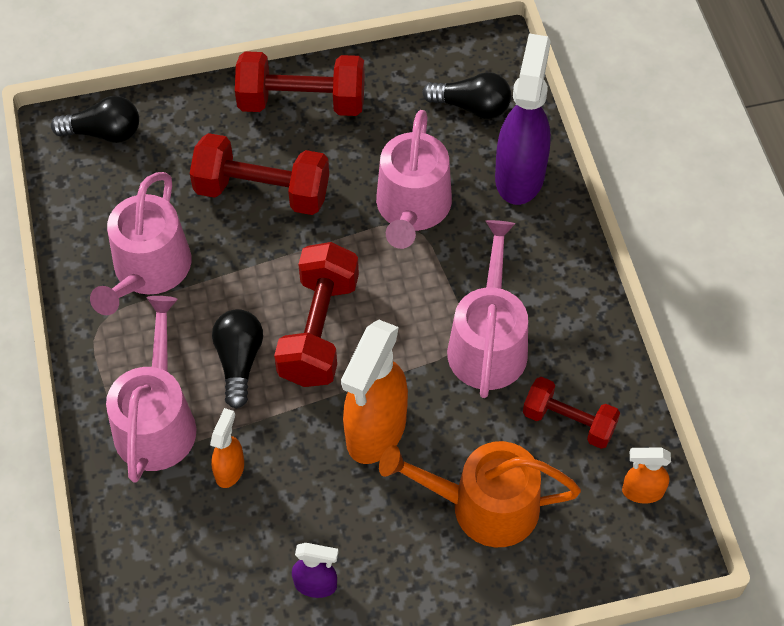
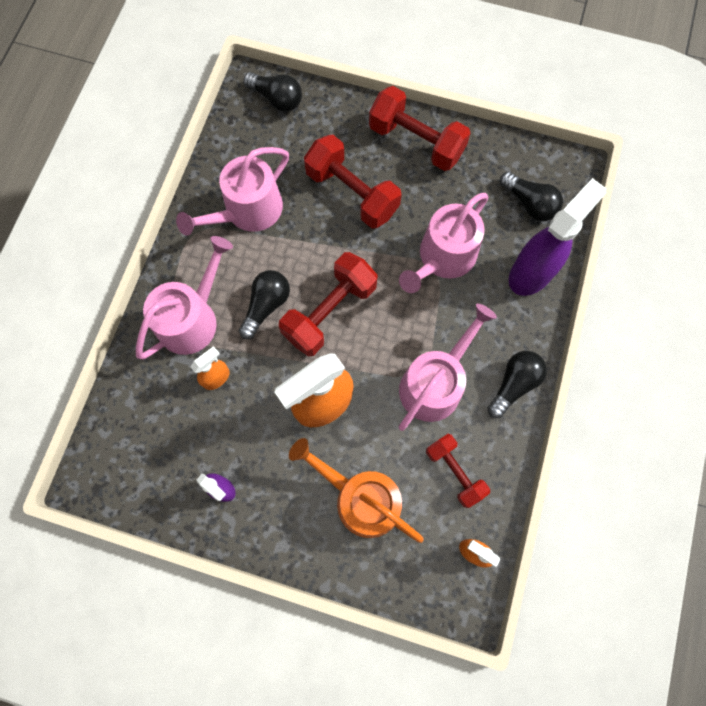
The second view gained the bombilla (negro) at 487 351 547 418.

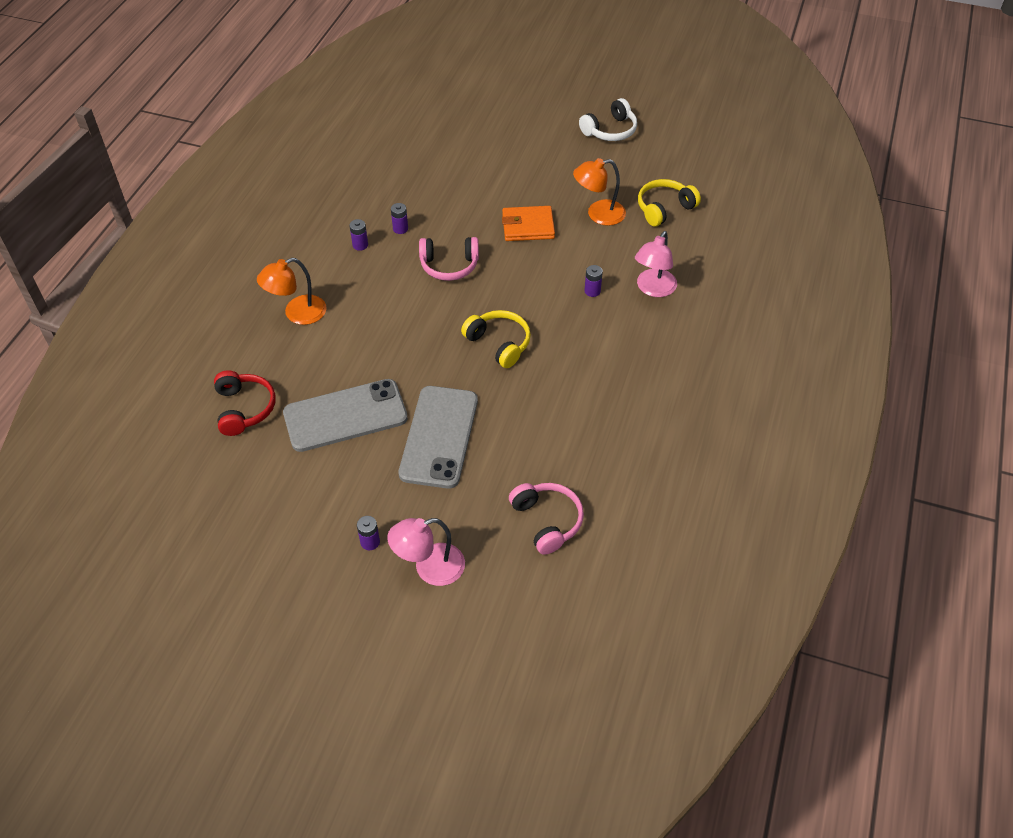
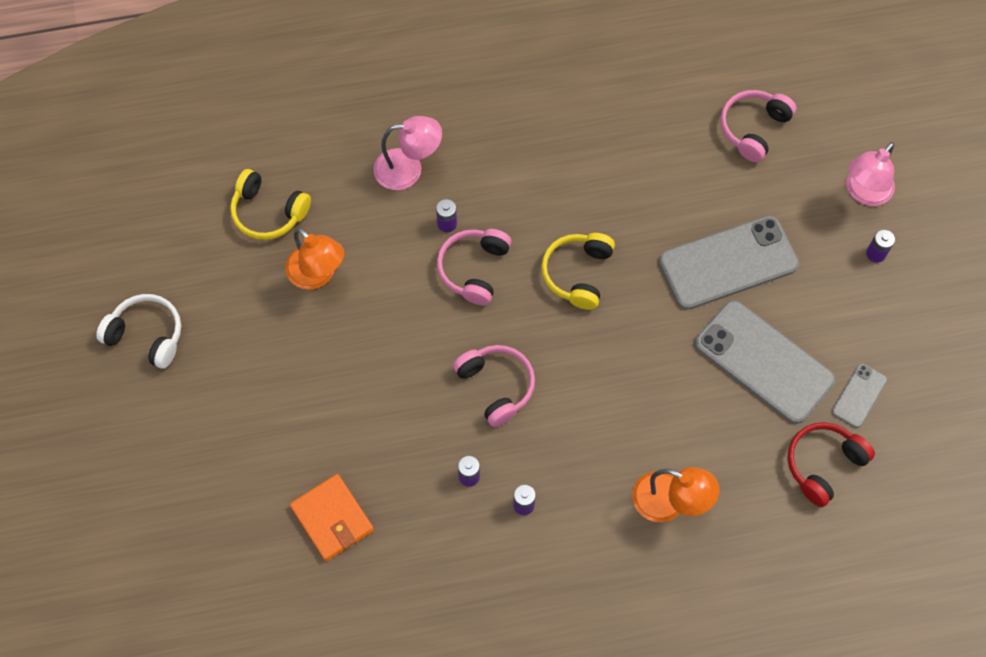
The cartera (naranja) ended up elsewhere, having gone from 502 206 555 241 to 290 474 374 561.
The lámpara (rosa) at 387 518 465 586 ended up facing another way, 90 degrees clockwise from before.
The second view gained the auriculares (rosa) at 437 229 512 305.
The second view gained the móvil (gris) at 832 363 887 428.

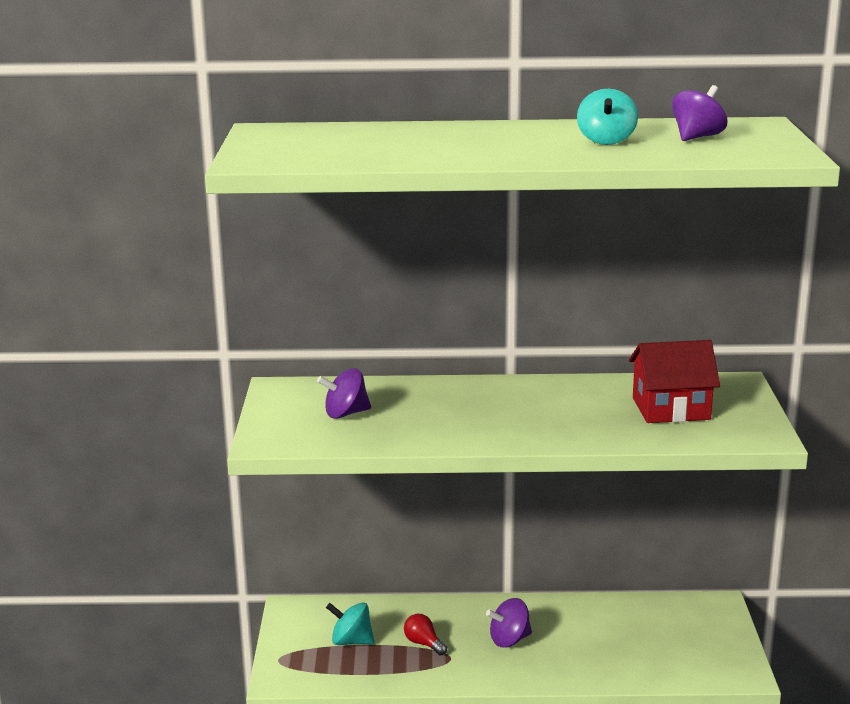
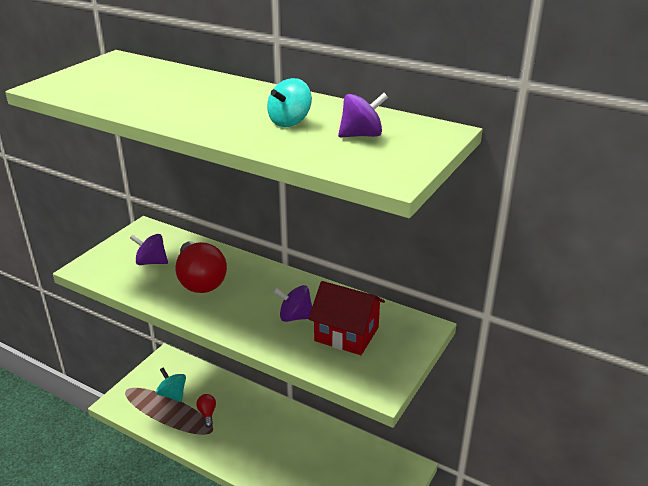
The peonza (morado) ended up elsewhere, having gone from 486 598 532 647 to 274 285 312 322.
The second view gained the bombilla (rojo) at 175 241 227 293.

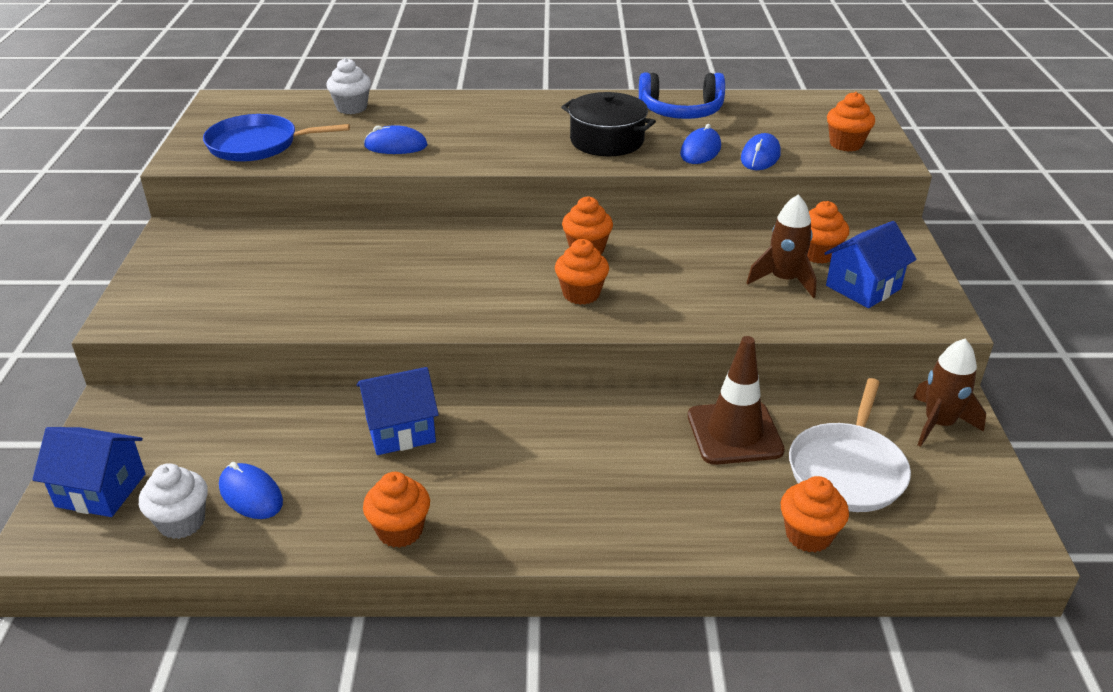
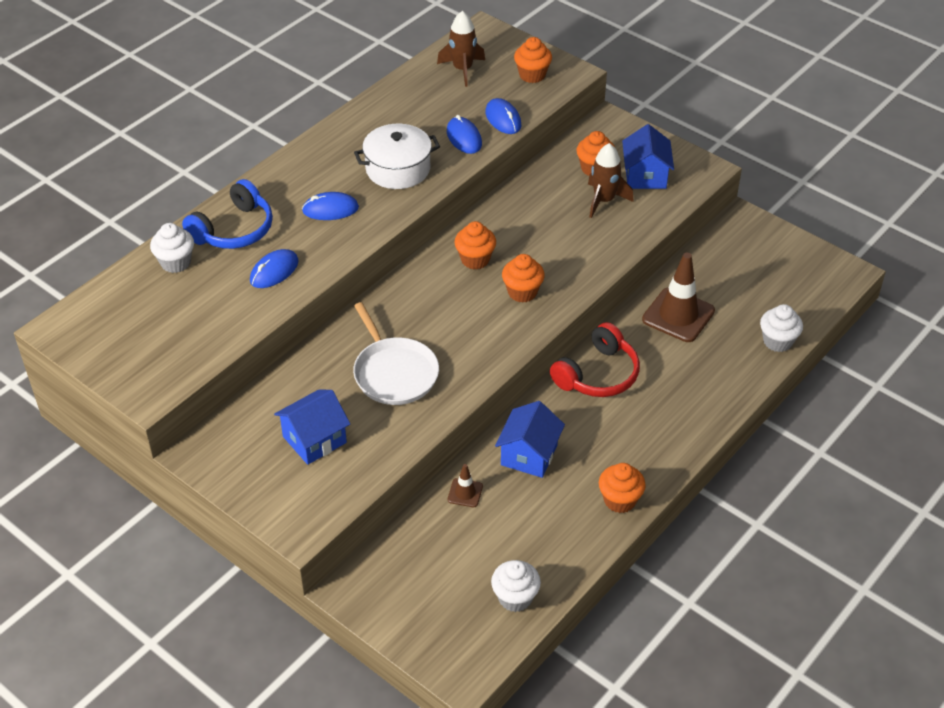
The auriculares (azul) ended up elsewhere, having gone from 639 73 725 119 to 182 179 273 249.
What was the olla (negro) at 561 92 656 156 turned into the olla (blanco) at 354 124 440 189.
The second view lost the sartén (azul) at 203 114 350 162.
The cohete (marrón) ended up elsewhere, having gone from 913 339 986 447 to 437 11 485 87.
The sartén (blanco) ended up elsewhere, having gone from 789 378 911 512 to 353 302 439 405.
The casa (azul) ended up elsewhere, having gone from 32 427 146 517 to 274 390 350 465.
The ratón (azul) ended up elsewhere, having gone from 219 462 283 519 to 302 192 359 220.
What was the magdalena (naranja) at 781 476 849 552 turned into the magdalena (blanco) at 760 304 803 352.
The second view gained the auriculares (rojo) at 550 322 640 397.
The second view gained the cono de tráfico (marrón) at 448 464 483 507.

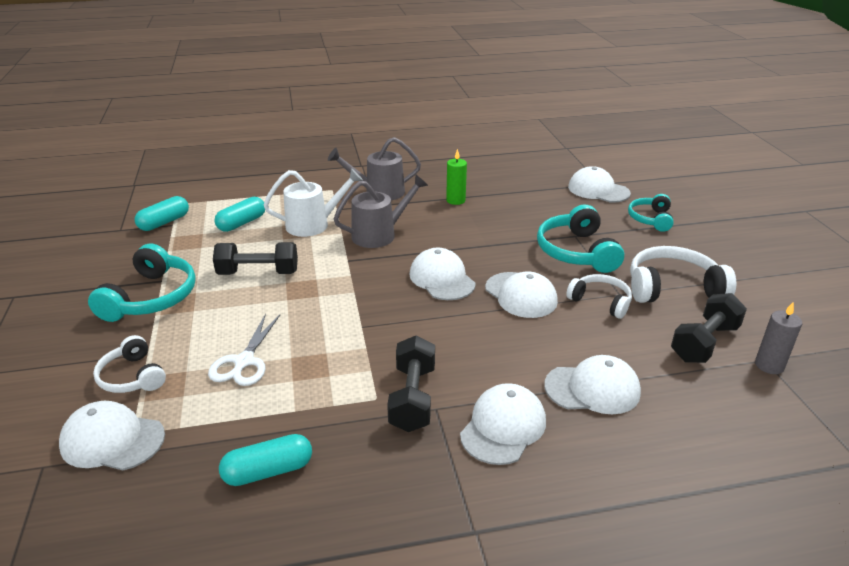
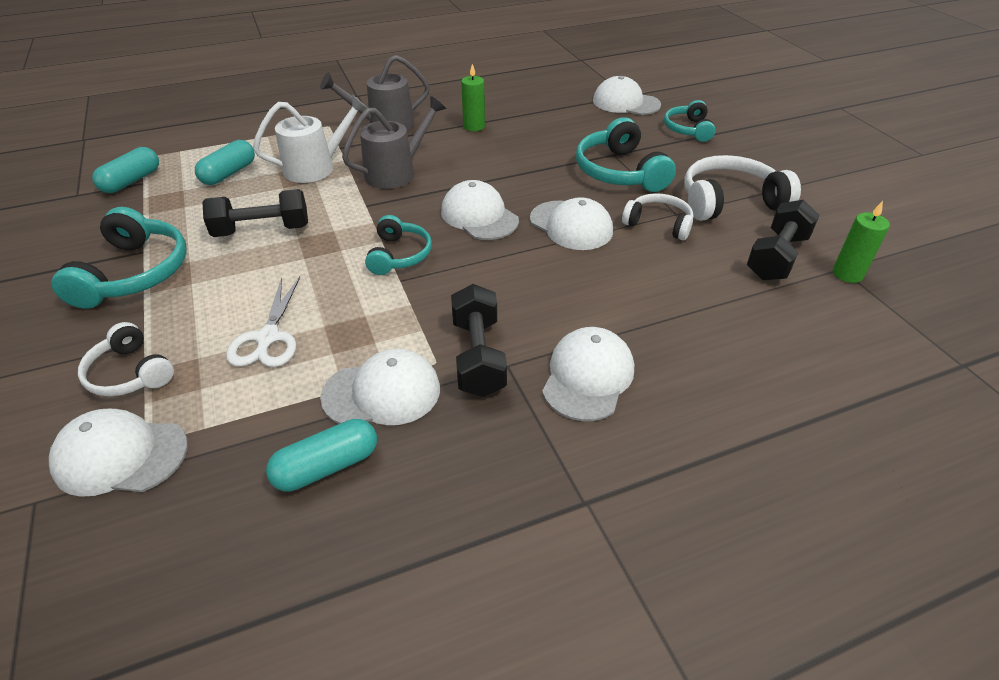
What was the vela (gris) at 755 302 802 374 turned into the vela (verde) at 833 201 890 283.
The gorra (blanco) ended up elsewhere, having gone from 544 355 641 414 to 320 349 440 425.
The second view gained the auriculares (turquesa) at 365 215 432 275.

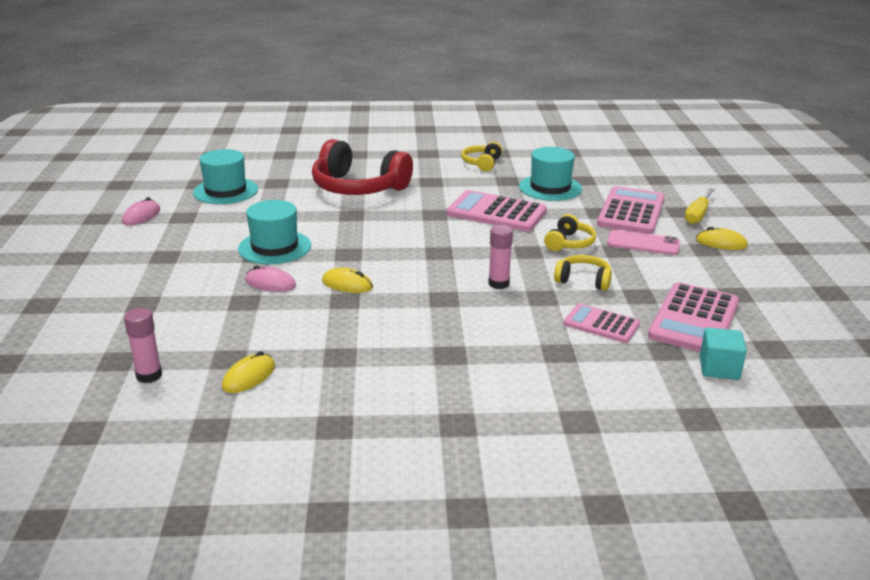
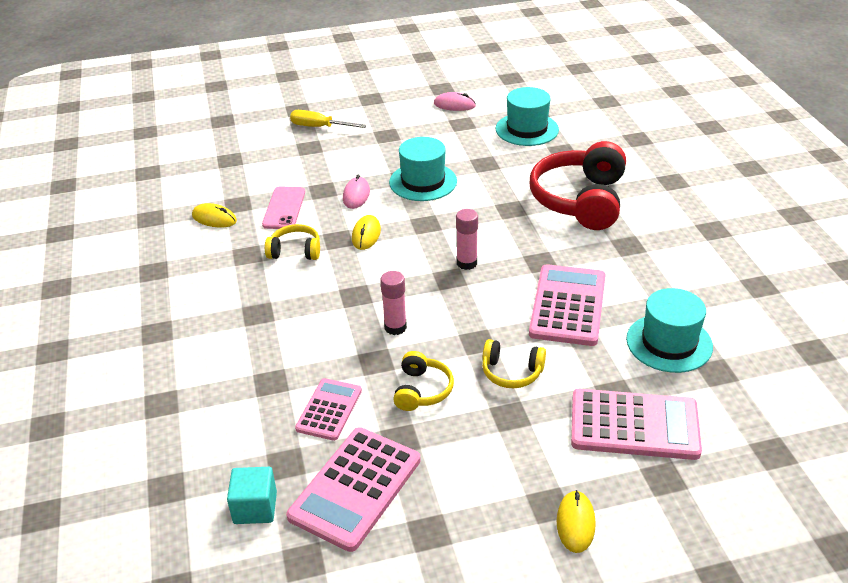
The auriculares (amarillo) ended up elsewhere, having gone from 461 142 502 171 to 265 224 320 260.
The destornillador (amarillo) ended up elsewhere, having gone from 685 187 715 224 to 290 110 367 128.
The móvil (rosa) ended up elsewhere, having gone from 607 230 680 255 to 262 187 305 229.
The calculadora (rosa) at 648 282 739 352 ended up facing another way, 75 degrees counterclockwise from before.
The barra de pegamento (rosa) ended up elsewhere, having gone from 124 308 162 383 to 456 209 478 270.

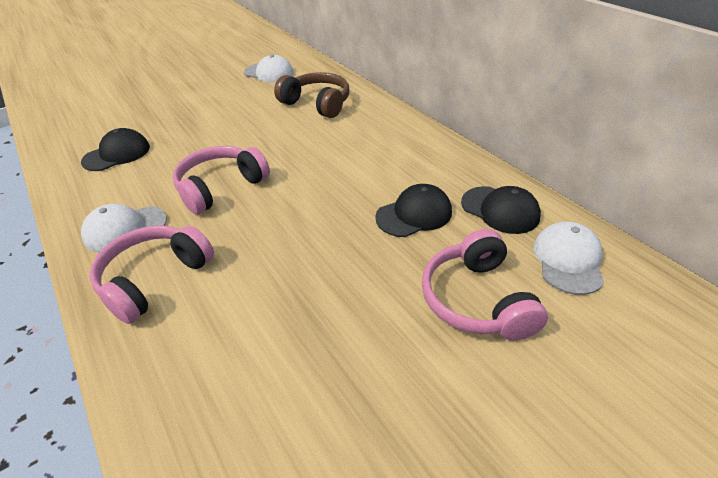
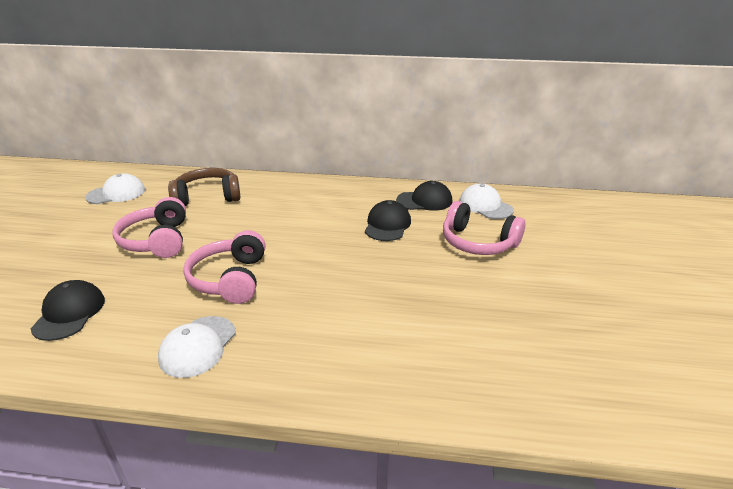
The auriculares (rosa) ended up elsewhere, having gone from 89 225 214 324 to 112 197 186 258.

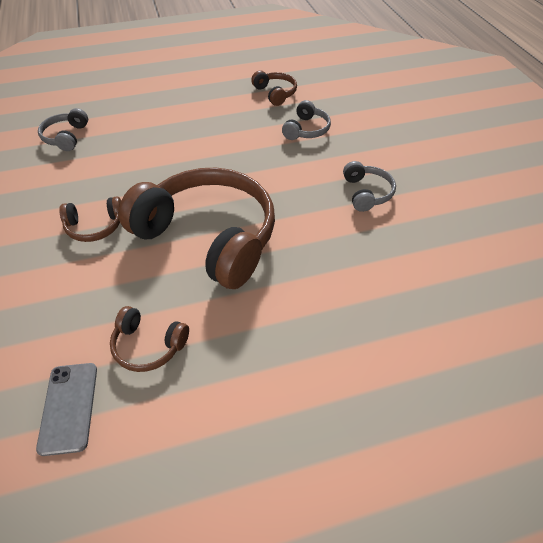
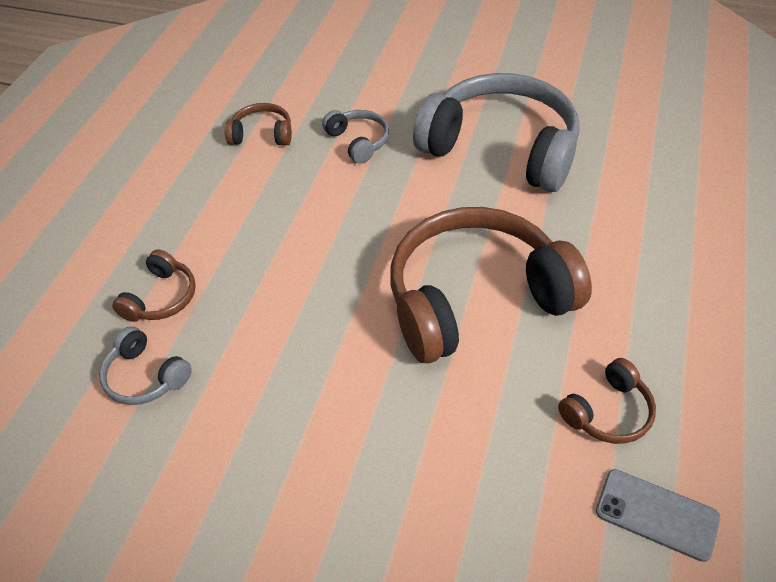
The size of the auriculares (gris) at 343 161 396 212 changed by a factor of 2.31.
The auriculares (marrón) ended up elsewhere, having gone from 59 196 121 242 to 112 249 196 322.

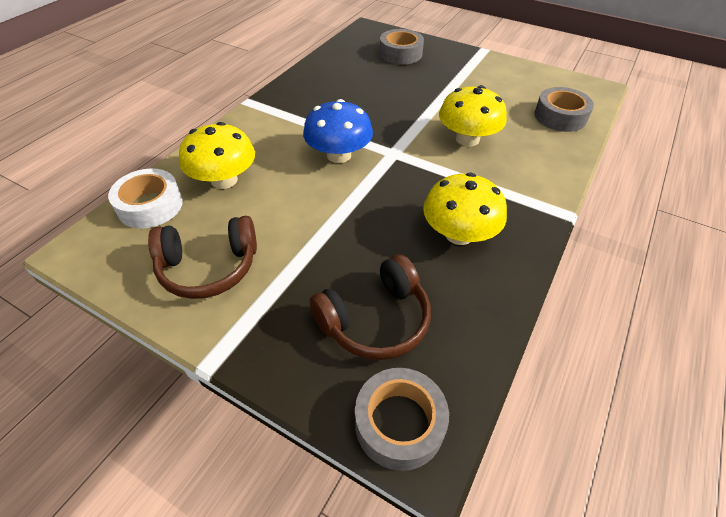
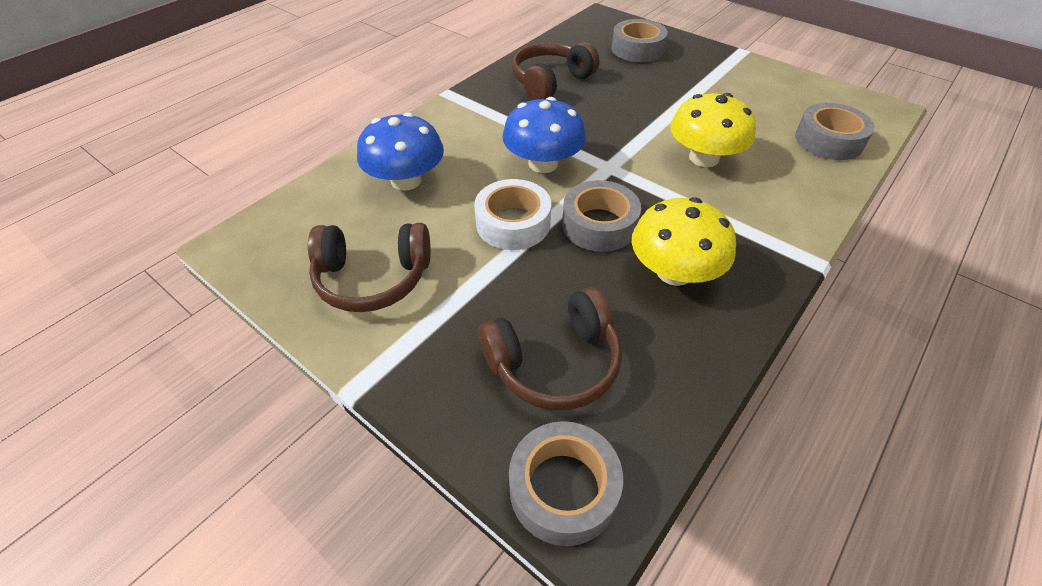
What was the seta (amarillo) at 179 122 255 189 turned into the seta (azul) at 357 112 444 191.
The cinta adhesiva (blanco) ended up elsewhere, having gone from 108 168 183 228 to 474 179 551 250.
The second view gained the auriculares (marrón) at 512 42 599 100.
The second view gained the cinta adhesiva (gris) at 562 180 641 252.

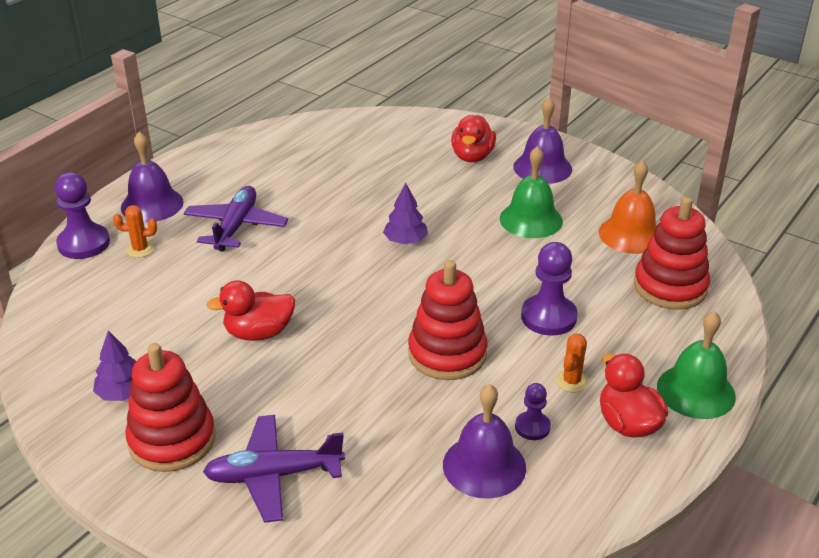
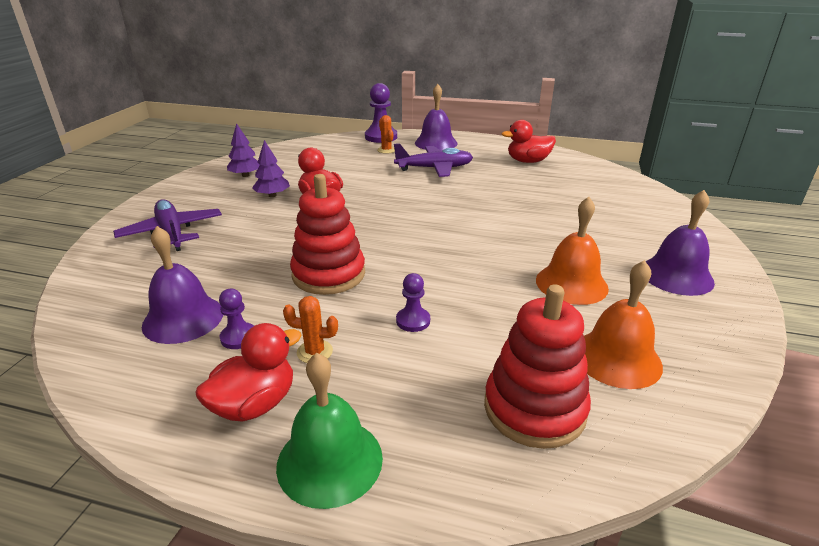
The pato (rojo) ended up elsewhere, having gone from 451 115 496 162 to 502 120 556 163.
What was the campana (verde) at 500 146 563 238 turned into the campana (naranja) at 536 197 609 305.
The árbol (morado) ended up elsewhere, having gone from 383 183 428 244 to 252 140 290 197.
The size of the peón (morado) at 521 242 578 336 changed by a factor of 0.56.
The second view lost the juguete apilable (rojo) at 126 343 215 472.

